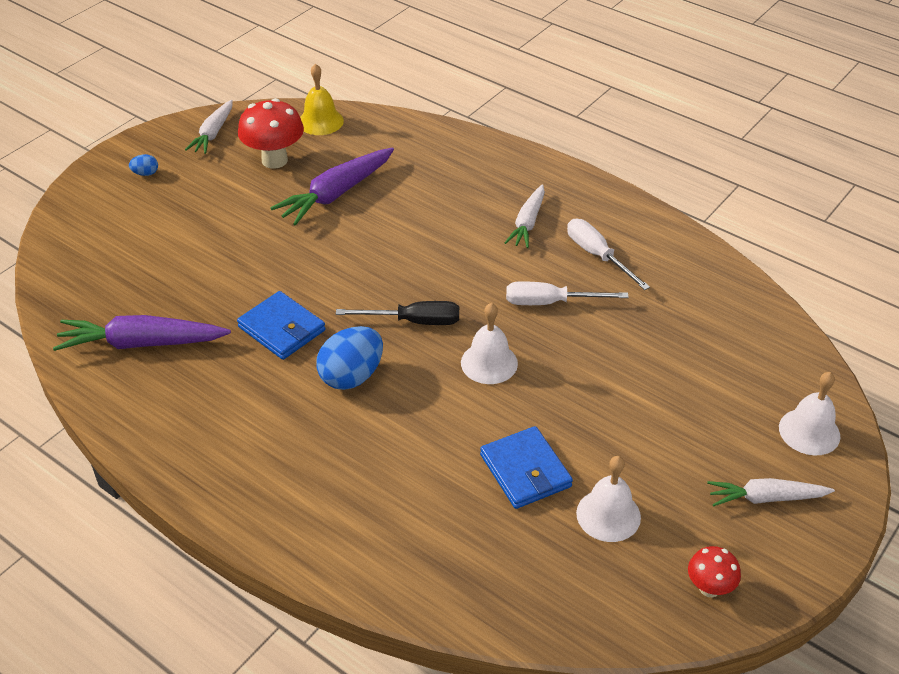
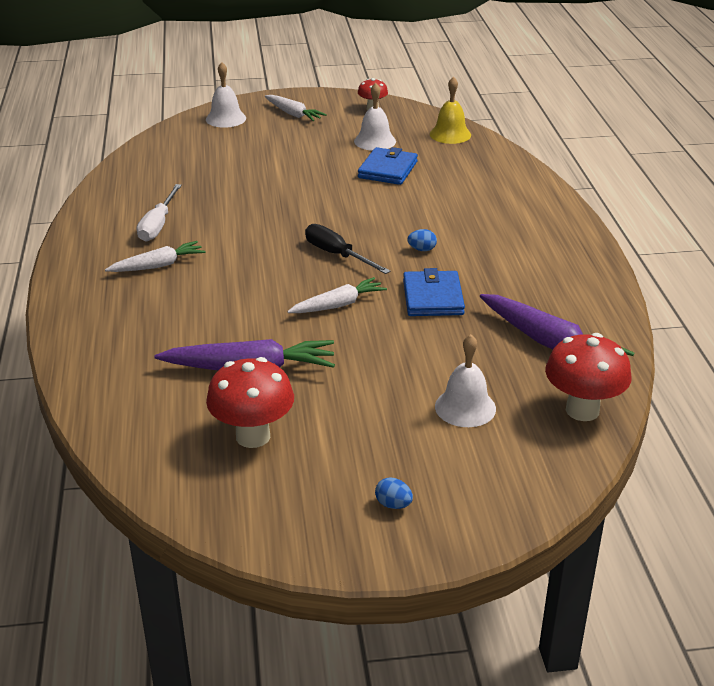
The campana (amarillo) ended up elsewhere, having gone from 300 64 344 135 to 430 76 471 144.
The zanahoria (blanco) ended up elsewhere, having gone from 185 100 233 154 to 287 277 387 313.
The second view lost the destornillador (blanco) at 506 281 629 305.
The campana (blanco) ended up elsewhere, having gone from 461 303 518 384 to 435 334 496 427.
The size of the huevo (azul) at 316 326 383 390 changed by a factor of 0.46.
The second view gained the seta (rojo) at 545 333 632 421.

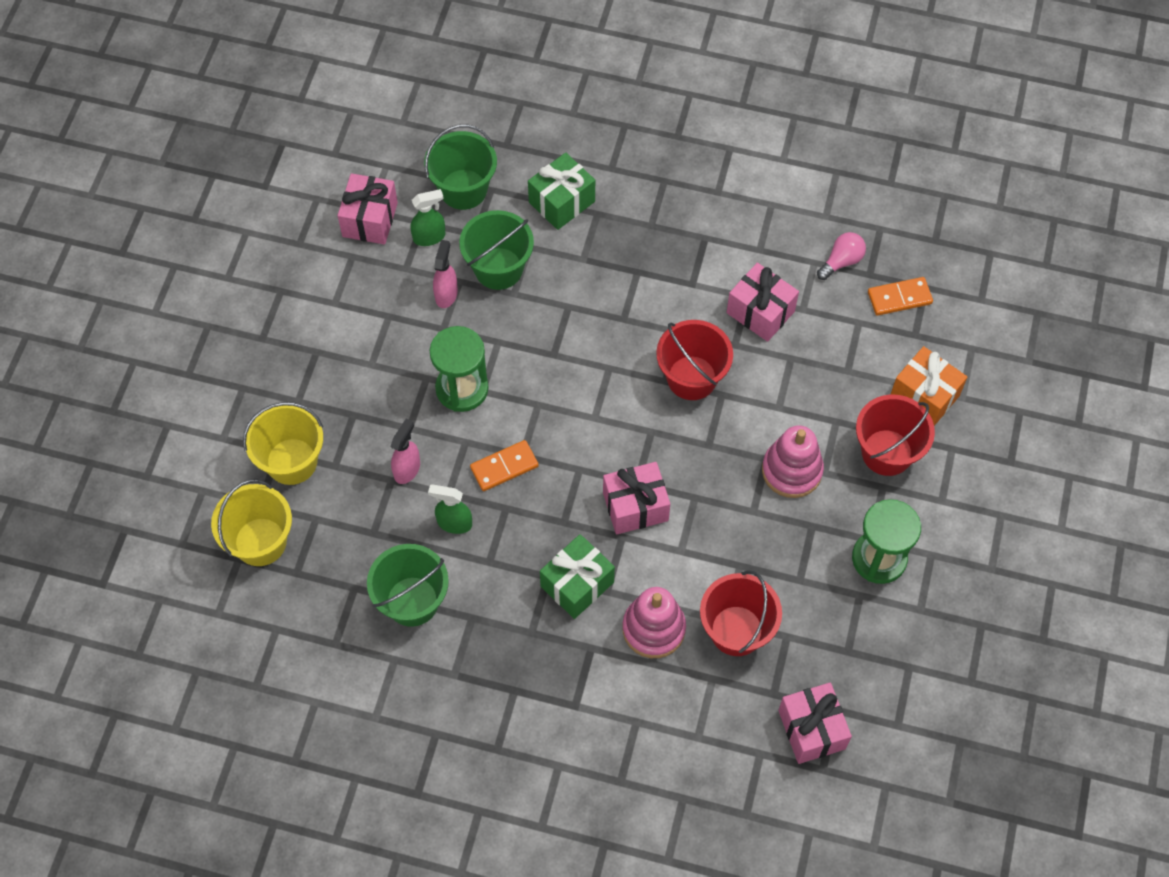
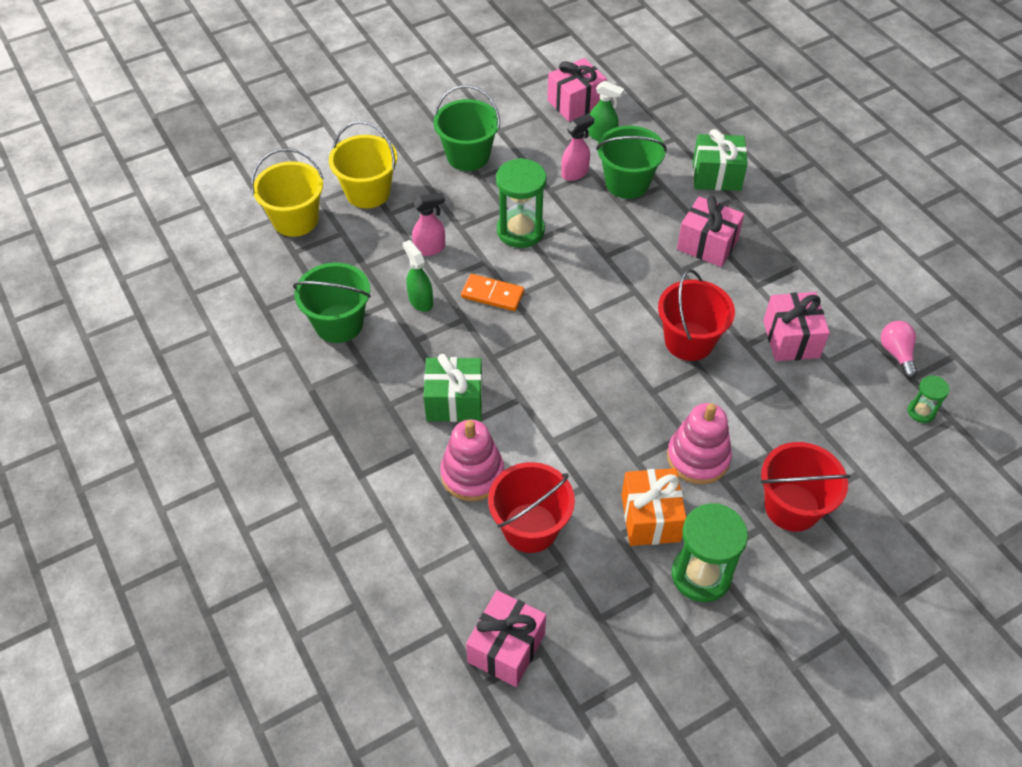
The balde (verde) ended up elsewhere, having gone from 424 124 497 210 to 434 85 500 171.
The bombilla (rosa) at 817 232 866 280 ended up facing another way, 105 degrees counterclockwise from before.
Where the ficha de dominó (naranja) stood at 868 277 933 316, the reloj de arena (verde) came to stand at 907 376 950 423.
The regalo (naranja) ended up elsewhere, having gone from 890 346 967 426 to 621 468 686 546.
The regalo (rosa) ended up elsewhere, having gone from 603 462 670 535 to 677 196 744 267.

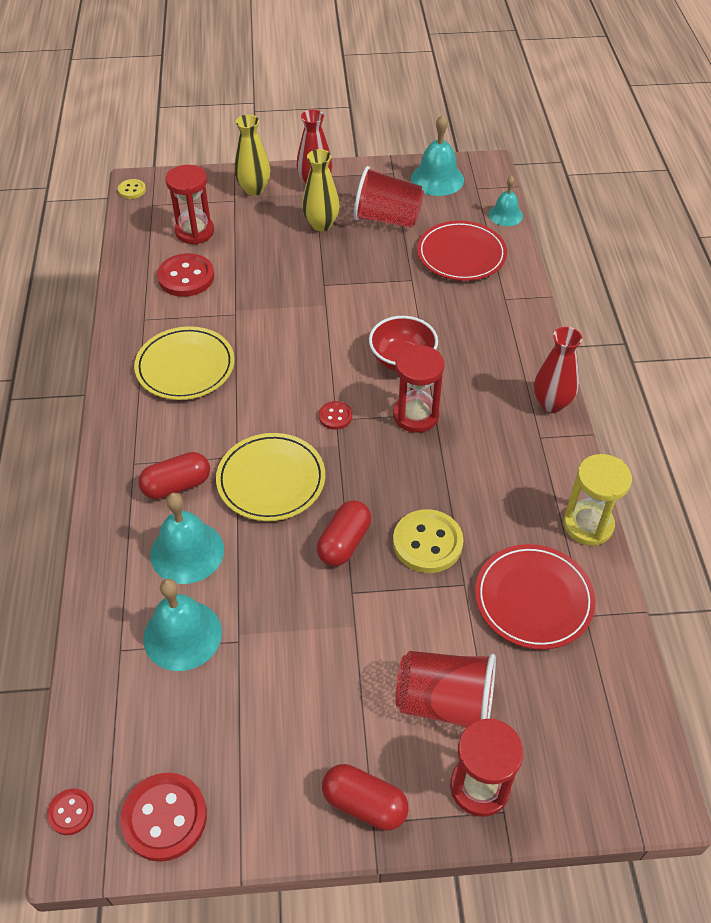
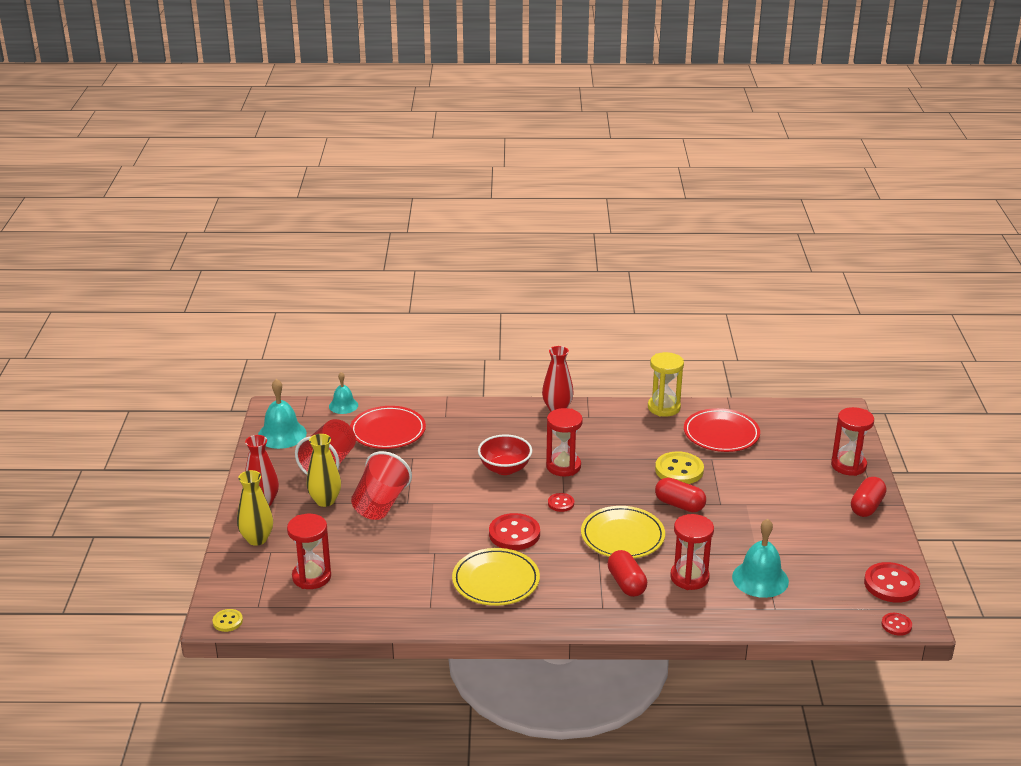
The botón (rojo) ended up elsewhere, having gone from 157 253 214 297 to 489 513 540 550.
Where the campana (turquesa) stood at 150 493 224 584, the reloj de arena (rojo) came to stand at 670 514 714 590.
The vaso (rojo) ended up elsewhere, having gone from 395 651 496 728 to 351 451 412 520.

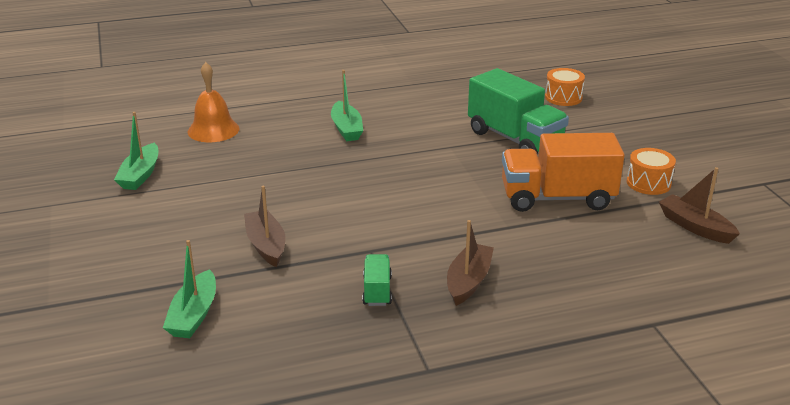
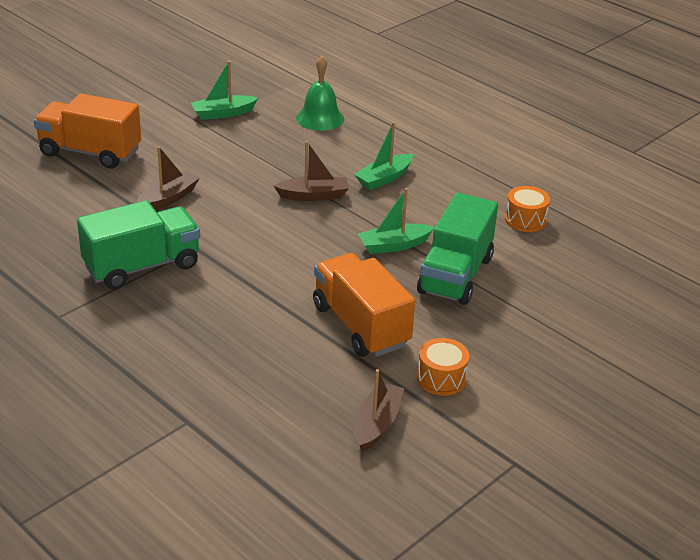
What was the campana (naranja) at 188 62 240 142 turned into the campana (verde) at 296 56 344 131.
The tambor (naranja) ended up elsewhere, having gone from 545 68 585 106 to 505 186 550 232.
The barco (marrón) ended up elsewhere, having gone from 447 220 494 306 to 274 141 349 201.
The barco (verde) ended up elsewhere, having gone from 163 240 216 338 to 358 188 434 254.
The size of the camión (verde) at 362 254 392 306 changed by a factor of 2.15.
The second view gained the camión (naranja) at 34 93 141 169.

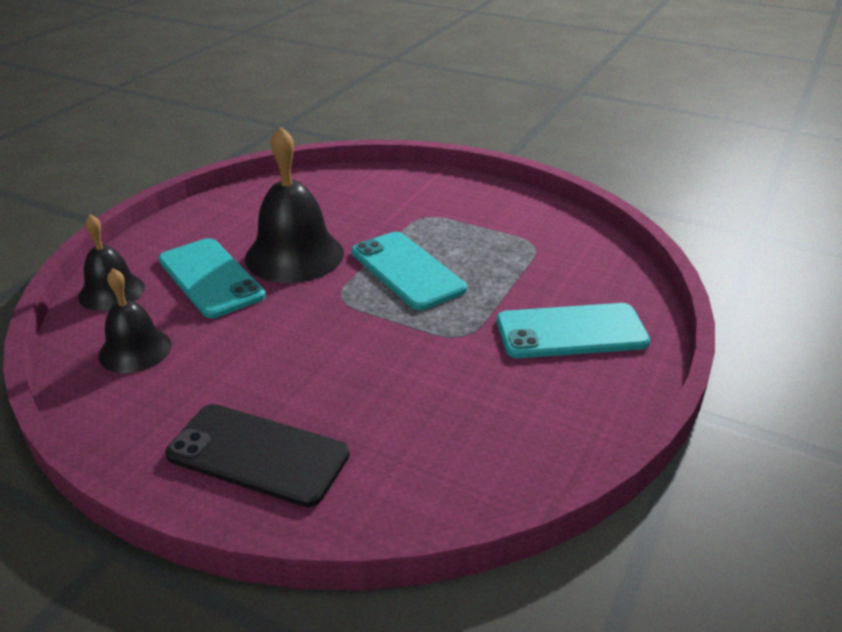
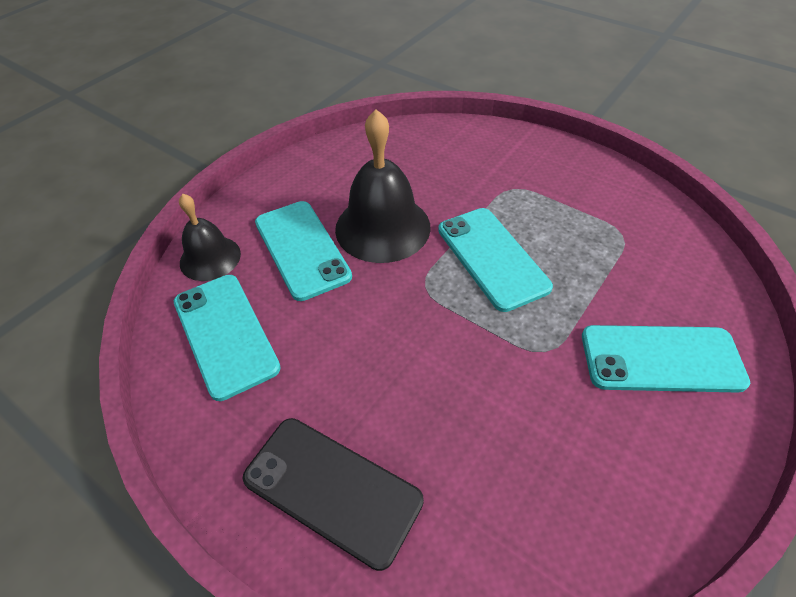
Where the campana (negro) stood at 98 268 172 373, the móvil (turquesa) came to stand at 174 275 281 401.

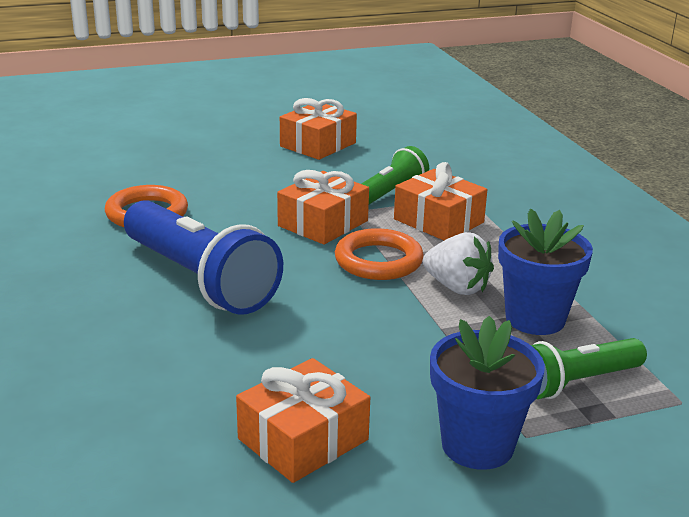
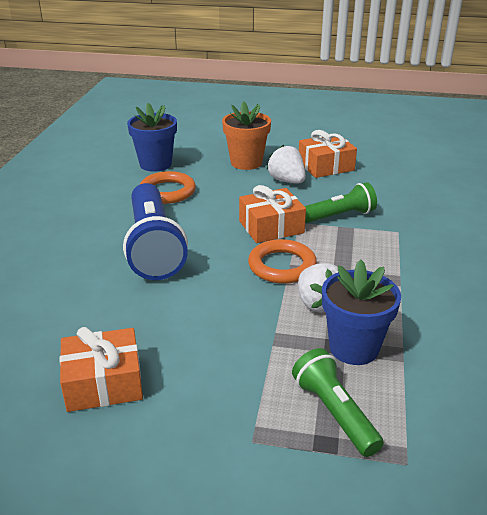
The second view lost the regalo (naranja) at 394 162 487 240.
The maceta (azul) ended up elsewhere, having gone from 430 316 545 470 to 127 103 177 172.
The lámpara de mano (verde) at 531 338 647 399 ended up facing another way, 60 degrees clockwise from before.
The second view gained the maceta (naranja) at 222 101 271 170.
The second view gained the fresa (blanco) at 266 144 306 184.

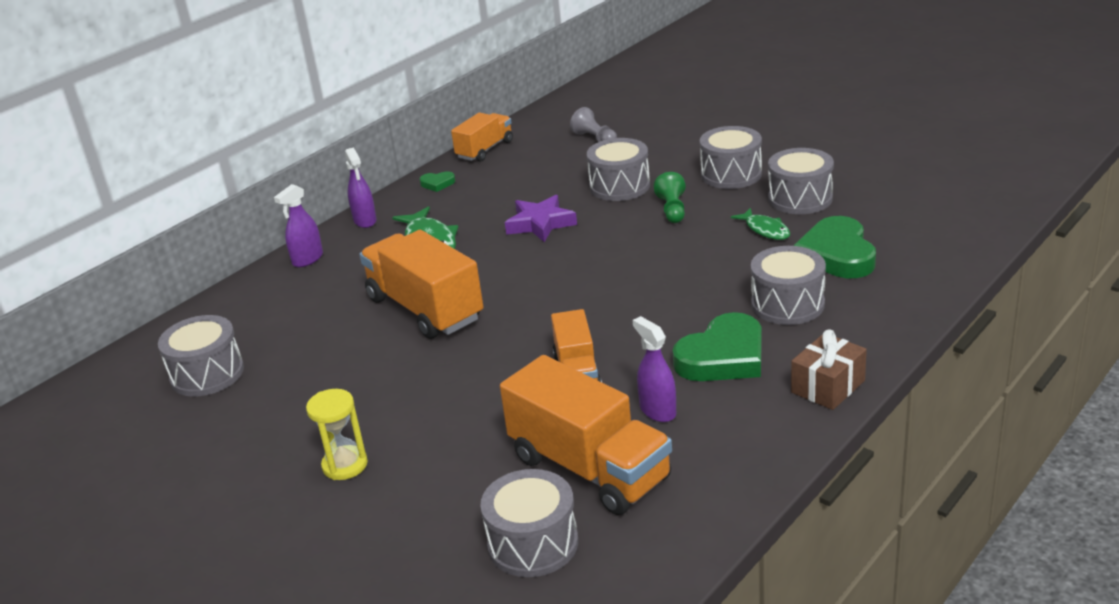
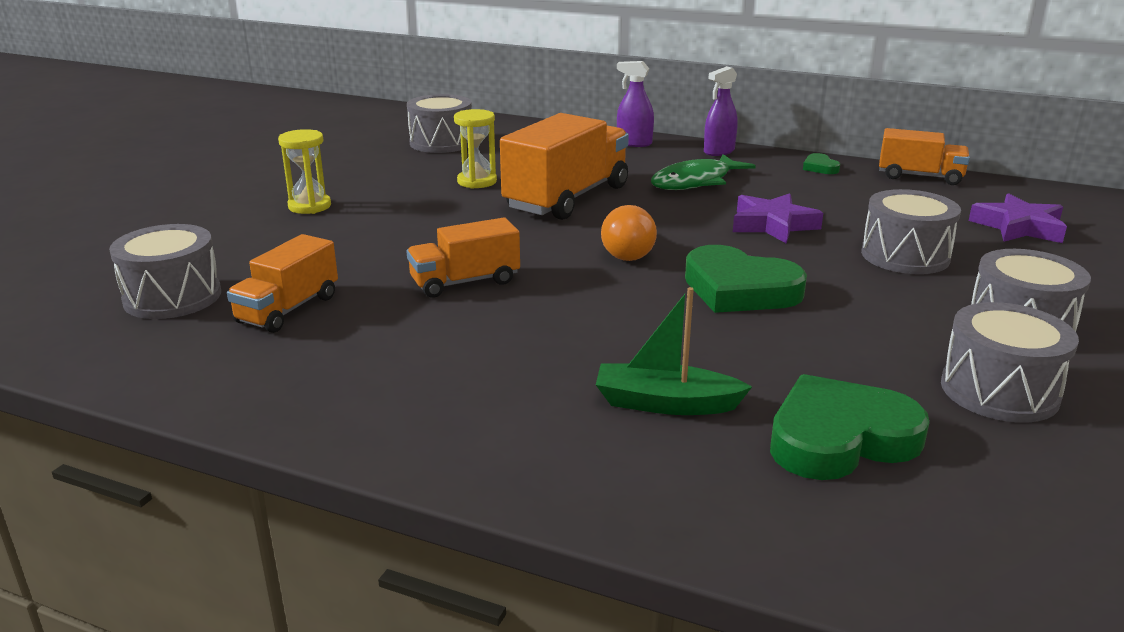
Where the peón (gris) stood at 570 107 617 142, the estrella (morado) came to stand at 969 193 1067 243.
The second view lost the peón (verde) at 654 172 685 223.
The second view lost the pez (verde) at 731 208 790 240.
Where the tambor (gris) stood at 751 246 826 325, the barco (verde) came to stand at 596 287 752 415.
The corazón (verde) ended up elsewhere, having gone from 673 312 762 381 to 685 245 807 313.
The second view lost the pulverizador (morado) at 633 316 676 422.
The second view lost the regalo (marrón) at 791 329 867 410.
The size of the camión (naranja) at 500 355 672 515 changed by a factor of 0.58.
The second view gained the reloj de arena (amarillo) at 454 109 497 189.
The second view gained the bombilla (naranja) at 601 205 657 261.

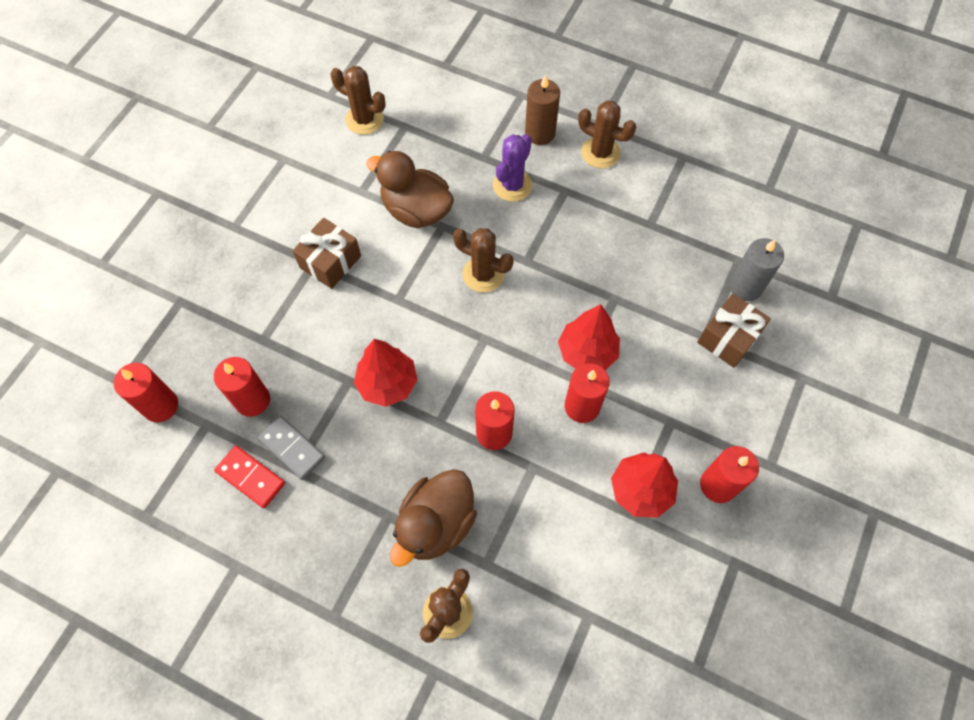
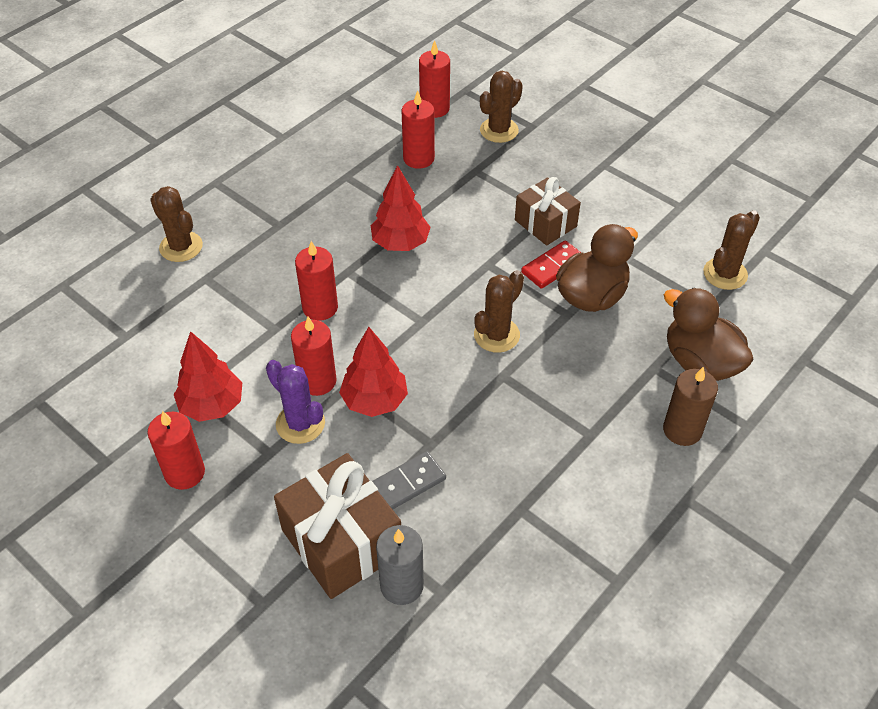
The cactus (marrón) ended up elsewhere, having gone from 578 100 636 169 to 480 71 523 143.
The cactus (morado) ended up elsewhere, having gone from 493 134 533 202 to 266 360 325 444.
The size of the regalo (marrón) at 697 294 771 368 changed by a factor of 1.57.
The ficha de dominó (gris) ended up elsewhere, having gone from 258 416 325 480 to 372 451 446 510.
The ficha de dominó (rojo) ended up elsewhere, having gone from 214 446 285 508 to 521 240 581 289.
The pato (marrón) ended up elsewhere, having gone from 390 469 477 567 to 664 288 754 381.

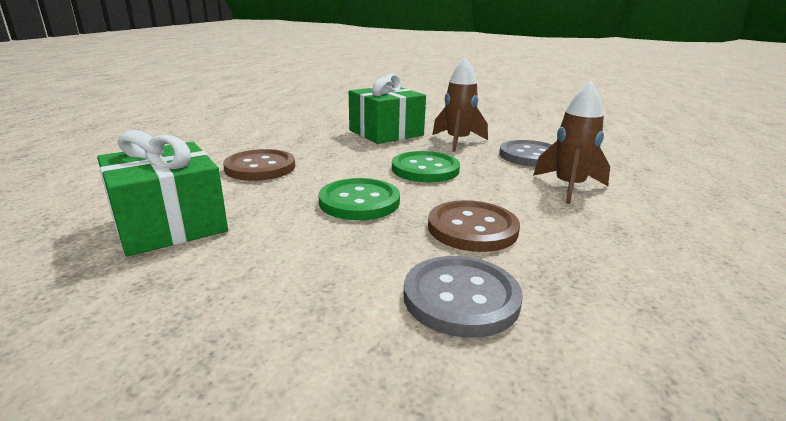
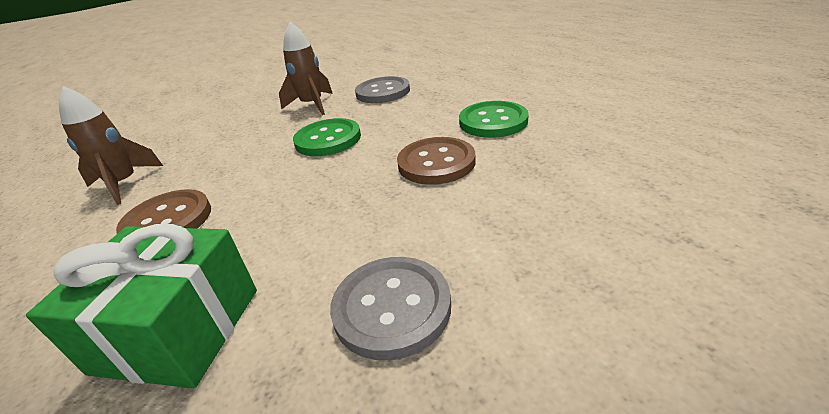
The second view lost the regalo (verde) at 349 73 426 144.
The cohete (marrón) ended up elsewhere, having gone from 533 81 610 204 to 59 86 163 205.
The botón (verde) ended up elsewhere, having gone from 318 178 400 220 to 459 101 529 138.
The botón (gris) ended up elsewhere, having gone from 404 256 523 338 to 330 257 451 360.

